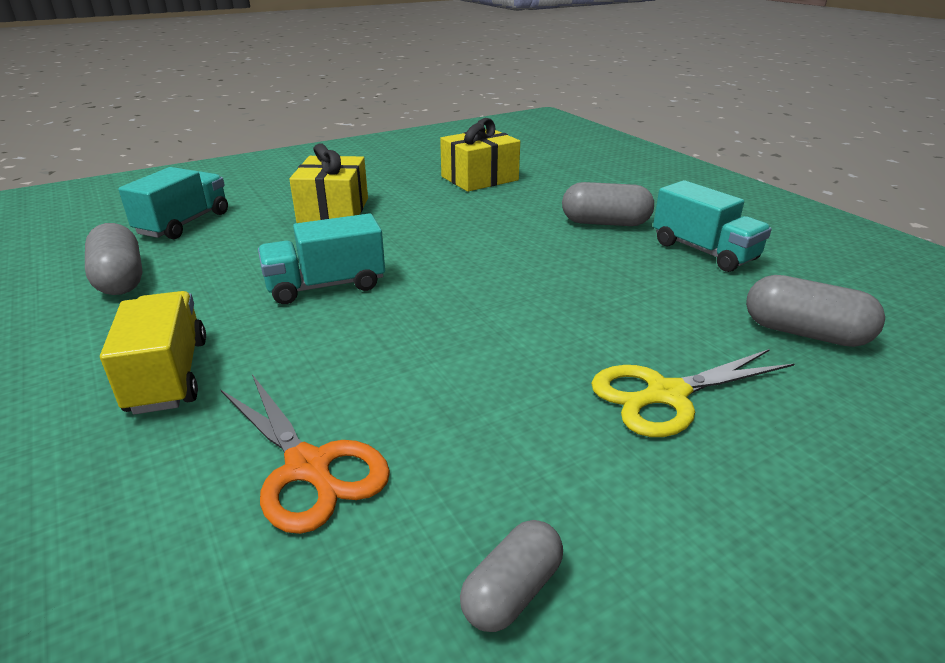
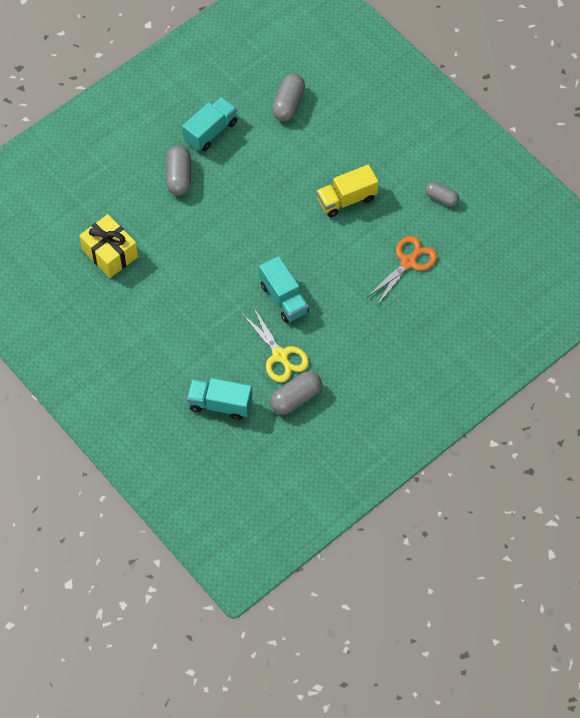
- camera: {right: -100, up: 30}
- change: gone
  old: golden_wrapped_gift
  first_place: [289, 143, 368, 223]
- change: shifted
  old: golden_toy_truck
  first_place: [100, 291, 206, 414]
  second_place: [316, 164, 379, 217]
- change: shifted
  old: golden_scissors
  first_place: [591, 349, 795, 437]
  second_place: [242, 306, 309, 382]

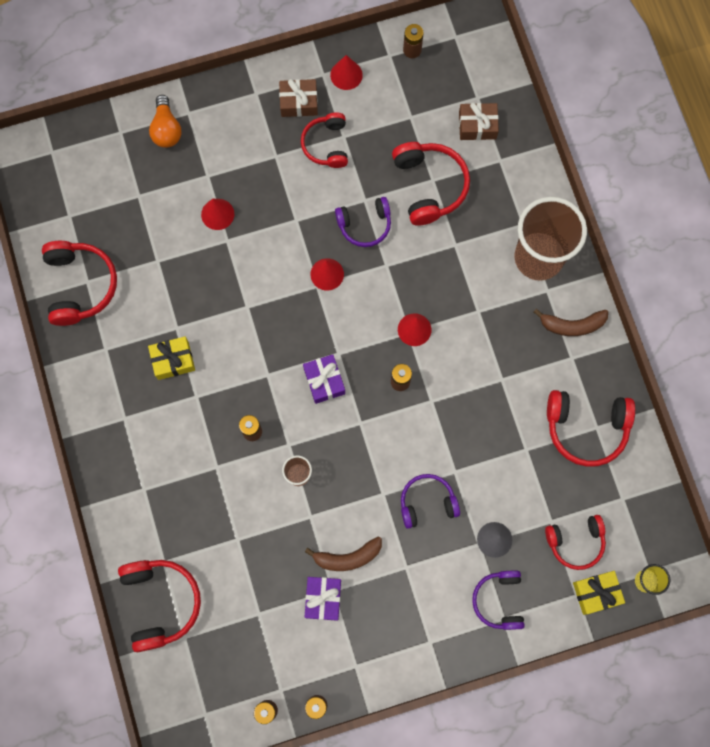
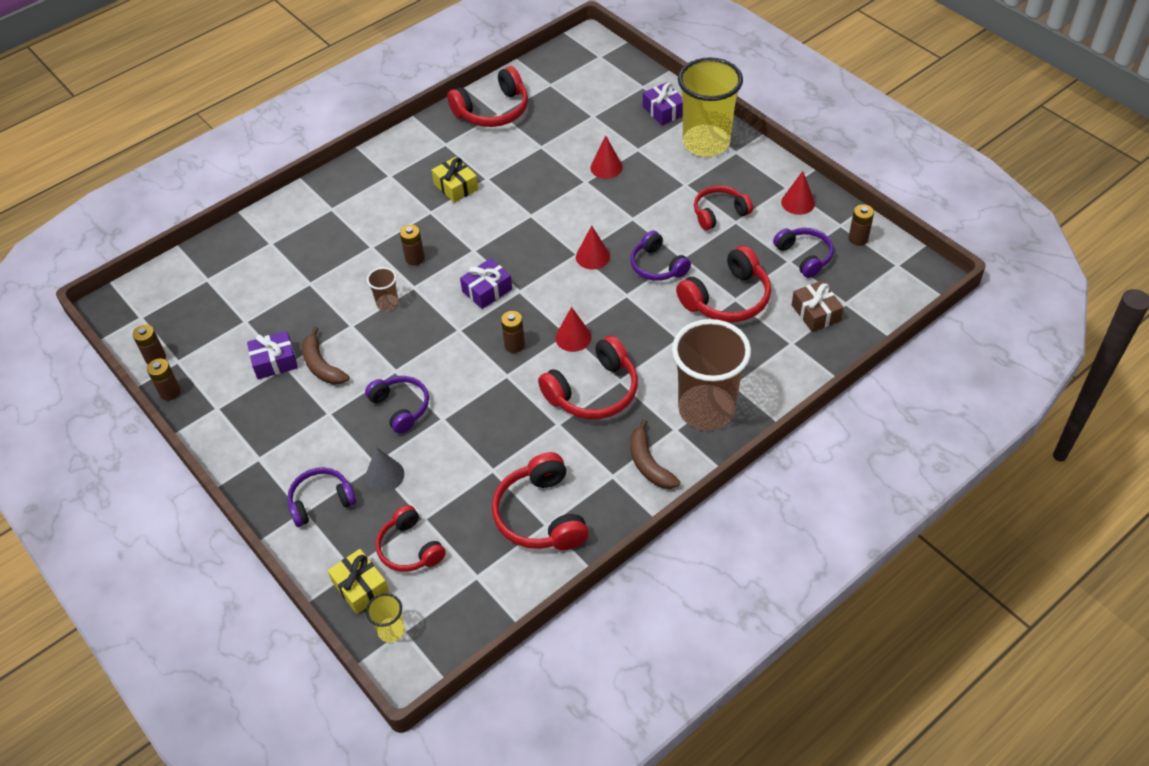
- camera: {right: 70, up: -25}
- change: gone
  old: russet_wrapped_gift
  first_place: [279, 79, 318, 117]
- change: new
  new: golden_beaker
  second_place: [678, 57, 743, 157]
- change: new
  new: violet_headset
  second_place: [773, 228, 834, 278]
- change: shifted
  old: crimson_headset
  first_place: [118, 560, 201, 652]
  second_place: [538, 335, 638, 419]
- change: swapped
  old: bright_orange_bulb
  new: violet_wrapped_gift
  first_place: [149, 95, 182, 148]
  second_place: [643, 82, 683, 125]

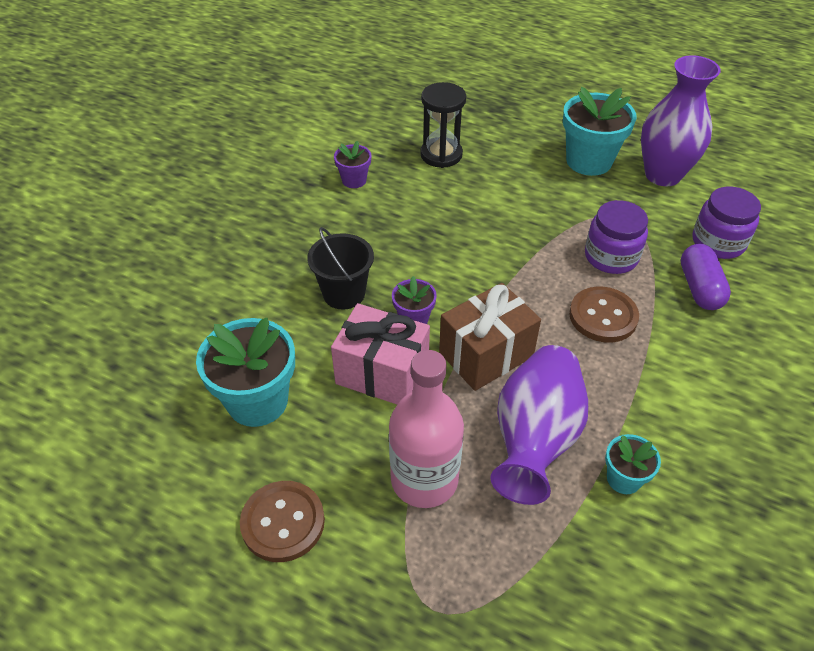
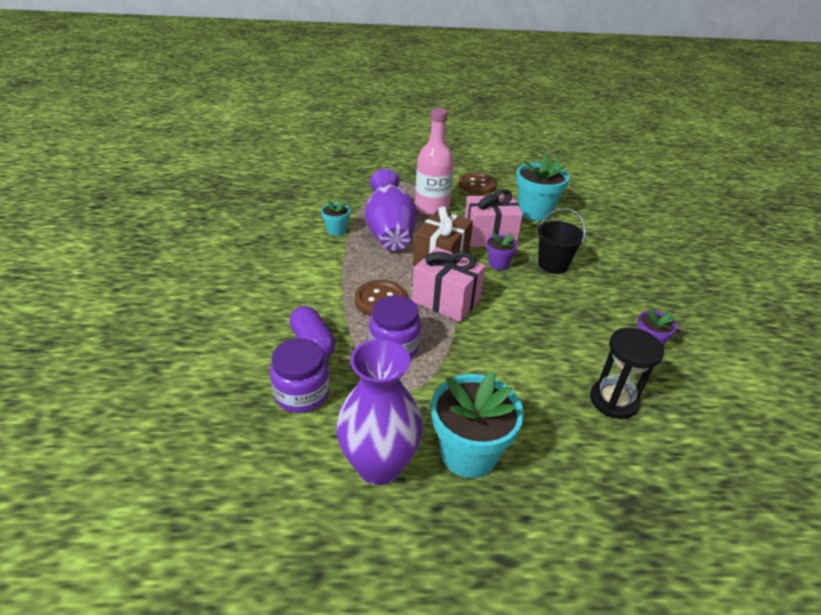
- camera: {right: 150, up: -10}
- change: new
  new: rose-pink_wrapped_gift
  second_place: [412, 247, 486, 322]

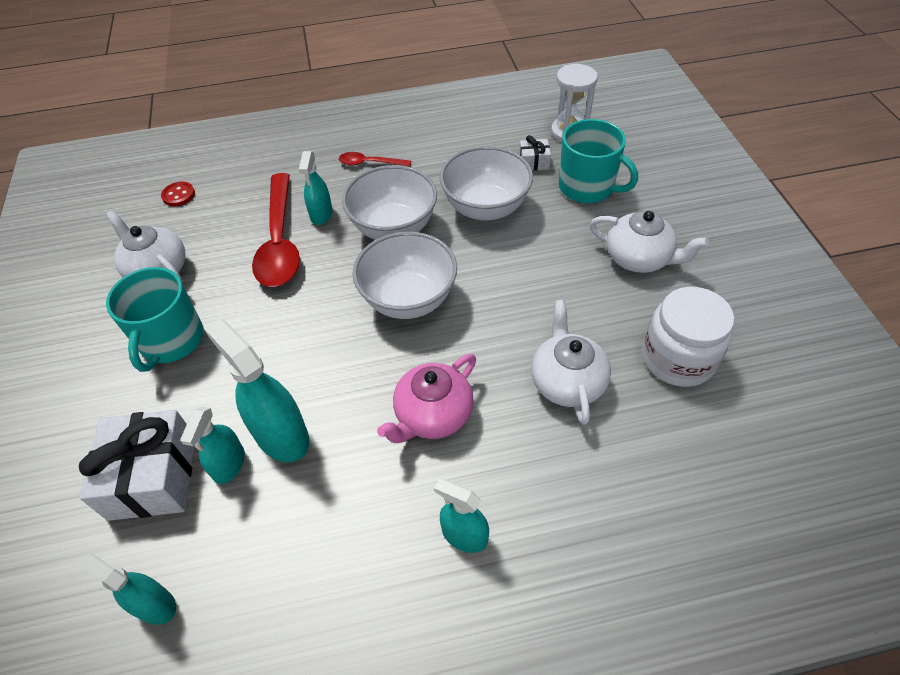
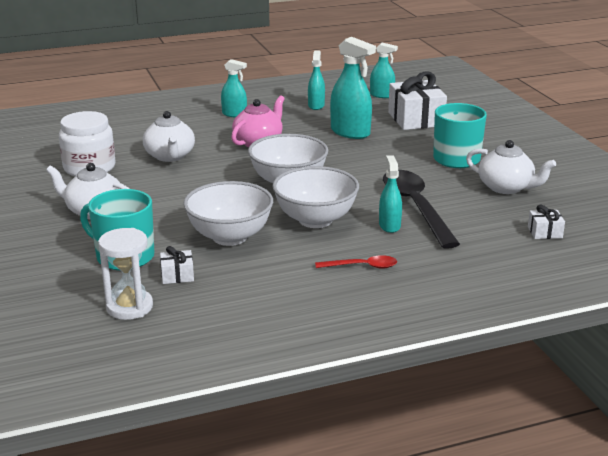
- camera: {right: 170, up: -25}
- change: shifted
  old: teal_spray_cleaner
  first_place: [180, 407, 245, 484]
  second_place: [308, 50, 325, 110]
- change: swapped
  old: crimson_sewing_button
  new: snow-white_wrapped_gift
  first_place: [161, 181, 195, 206]
  second_place: [528, 205, 565, 239]
- change: repainted
  old: crimson_tablespoon
  new: ebony_tablespoon
  first_place: [252, 173, 300, 287]
  second_place: [383, 170, 460, 249]

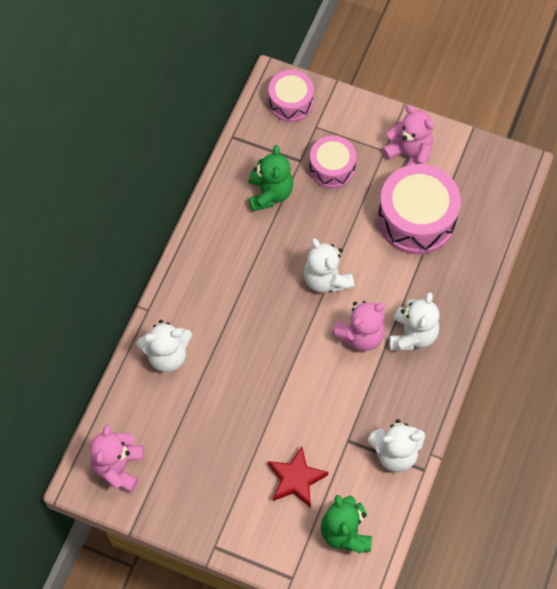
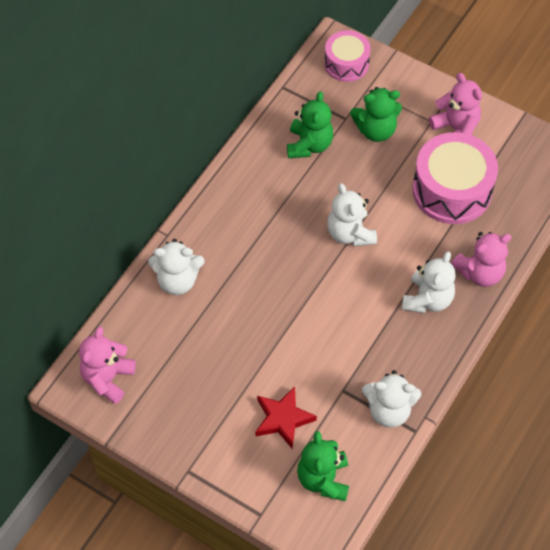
- camera: {right: 10, up: -5}
- change: shifted
  old: rose-pink_teddy
  first_place: [331, 301, 385, 351]
  second_place: [451, 232, 512, 287]
- change: swapped
  old: rose-pink_snare_drum
  new: emerald_teddy
  first_place: [309, 135, 356, 189]
  second_place: [350, 87, 402, 142]

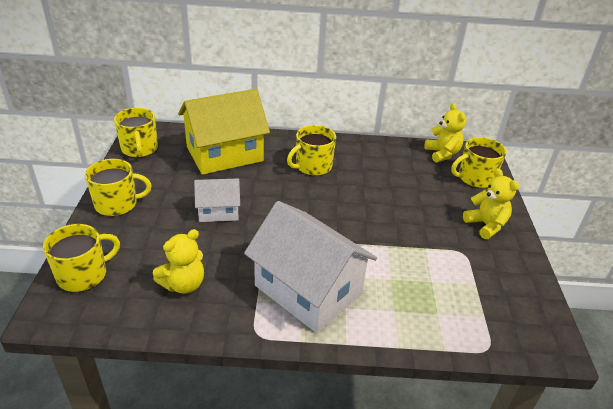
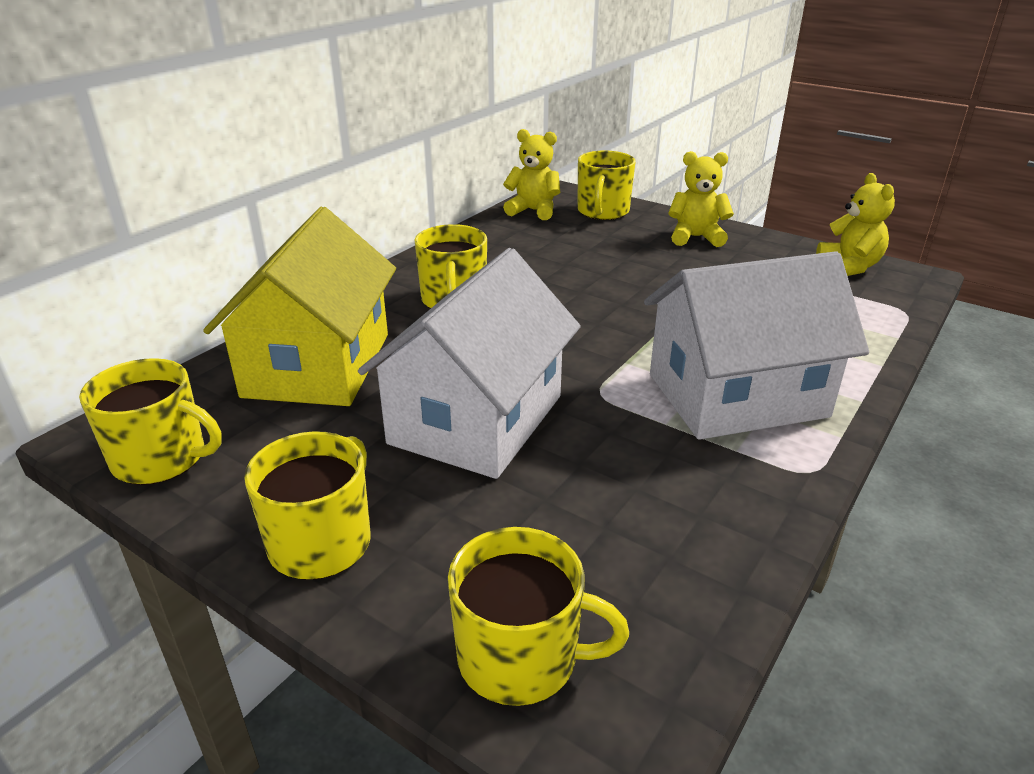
- camera: {right: -55, up: -5}
- change: shifted
  old: golden_teddy
  first_place: [153, 229, 204, 294]
  second_place: [816, 173, 895, 276]
- change: rotated
  old: golden_mug
  first_place: [43, 224, 120, 292]
  second_place: [448, 527, 629, 706]
  degrees: 105
- change: scaled
  old: snow-white_house
  first_place: [194, 178, 240, 222]
  second_place: [358, 248, 581, 479]
  factor: 1.9

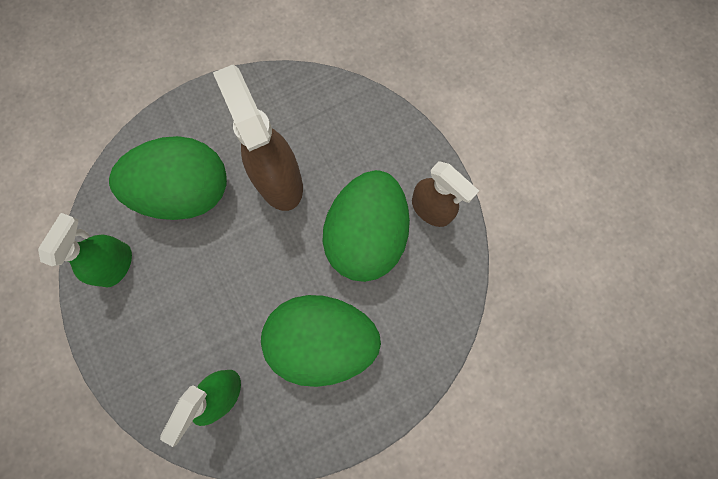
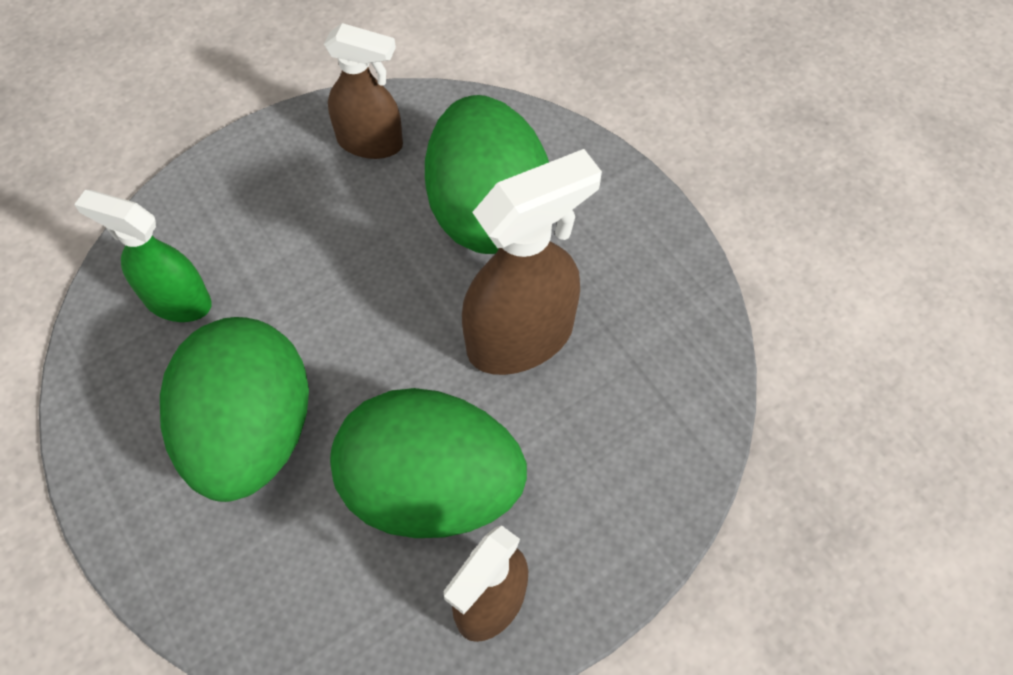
- camera: {right: 85, up: -15}
- change: repainted
  old: emerald_spray_cleaner
  new: russet_spray_cleaner
  first_place: [38, 213, 132, 287]
  second_place: [324, 23, 403, 159]

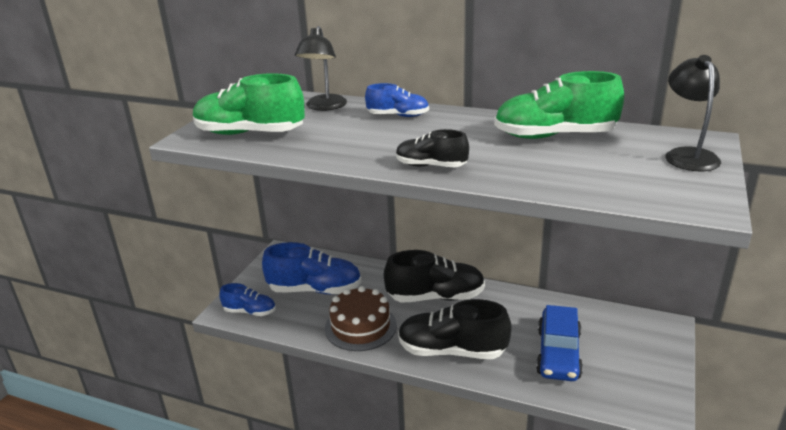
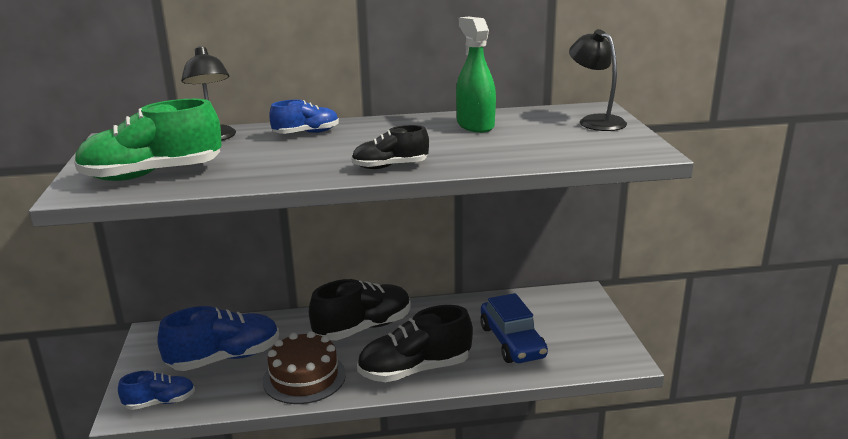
- camera: {right: -30, up: -5}
- change: swapped
  old: emerald_sneaker
  new: emerald_spray_cleaner
  first_place: [494, 71, 624, 139]
  second_place: [456, 17, 496, 133]

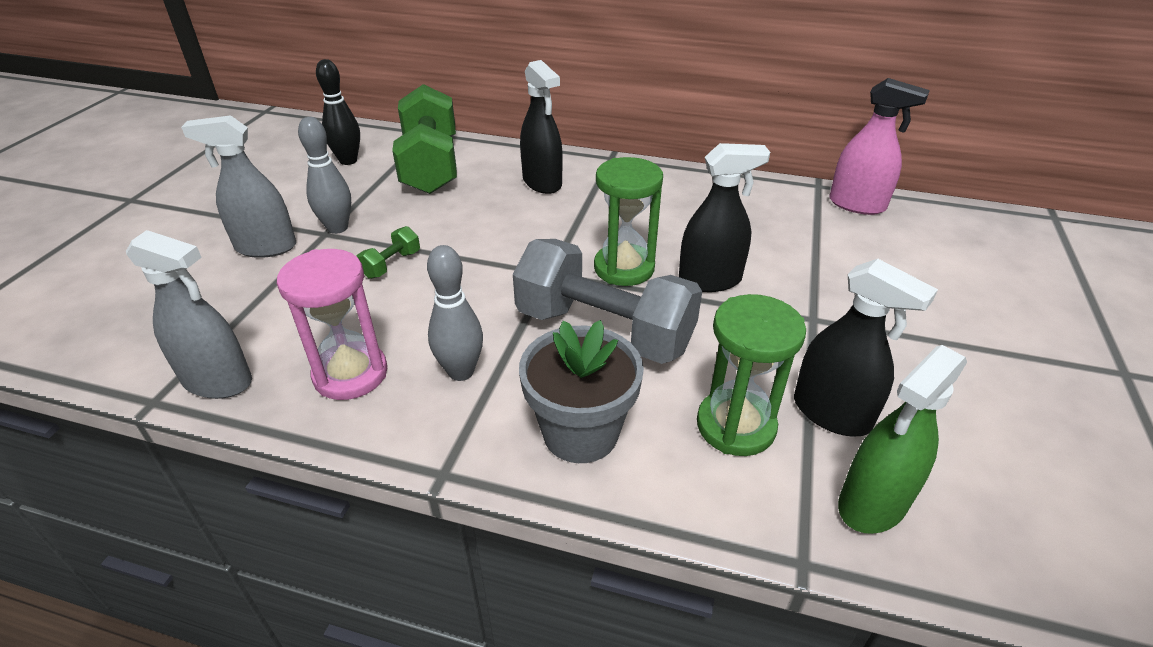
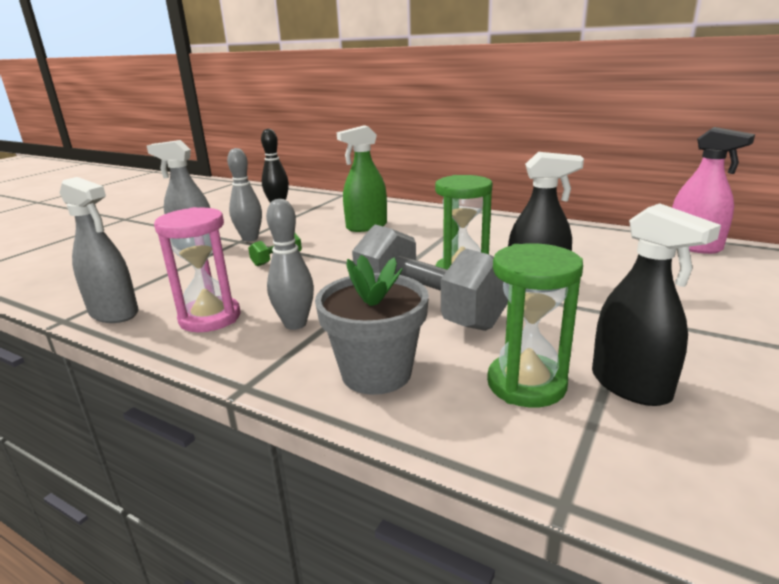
- camera: {right: 15, up: -15}
- change: gone
  old: emerald_hand_weight
  first_place: [392, 84, 457, 194]
- change: gone
  old: ebony_spray_cleaner
  first_place: [520, 60, 563, 194]
- change: shifted
  old: emerald_spray_cleaner
  first_place: [838, 345, 967, 534]
  second_place: [337, 125, 387, 232]

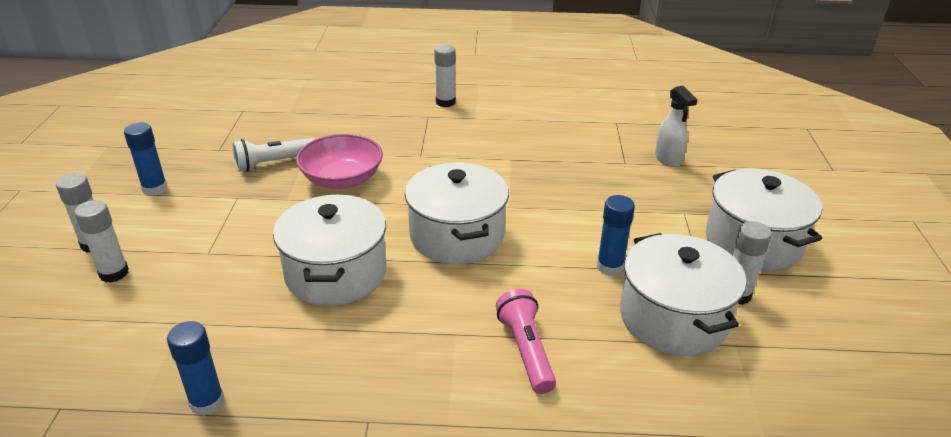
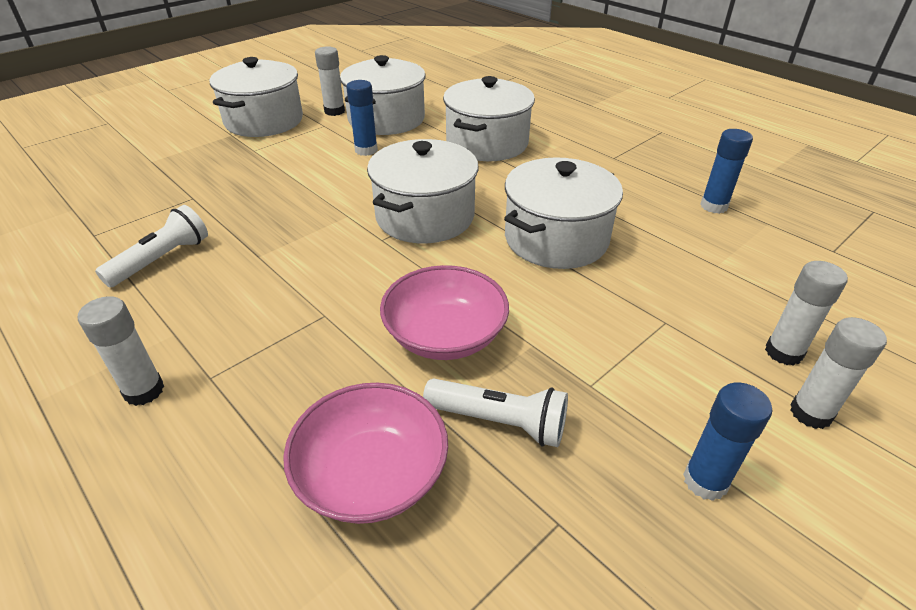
- camera: {right: -135, up: 5}
- change: gone
  old: snow-white_spray_cleaner
  first_place: [655, 86, 698, 167]
- change: new
  new: snow-white_torch
  second_place: [95, 205, 208, 288]
- change: new
  new: rose-pink_bowl
  second_place: [283, 383, 448, 524]
- change: swapped
  old: rose-pink_torch
  new: snow-white_pot
  first_place: [496, 289, 556, 394]
  second_place: [443, 76, 535, 161]

